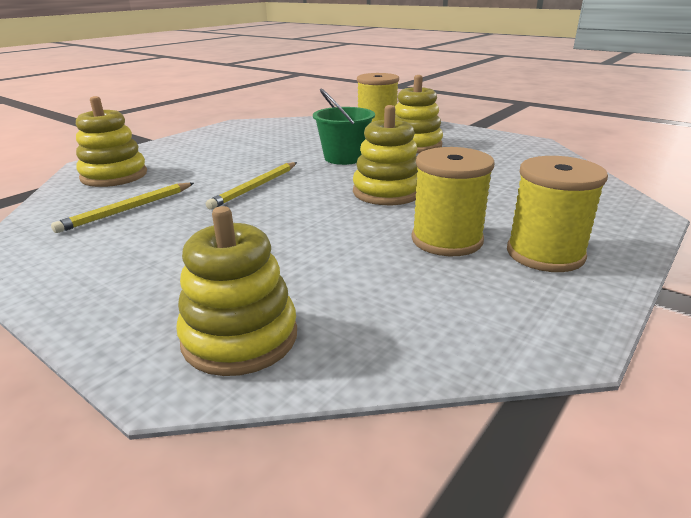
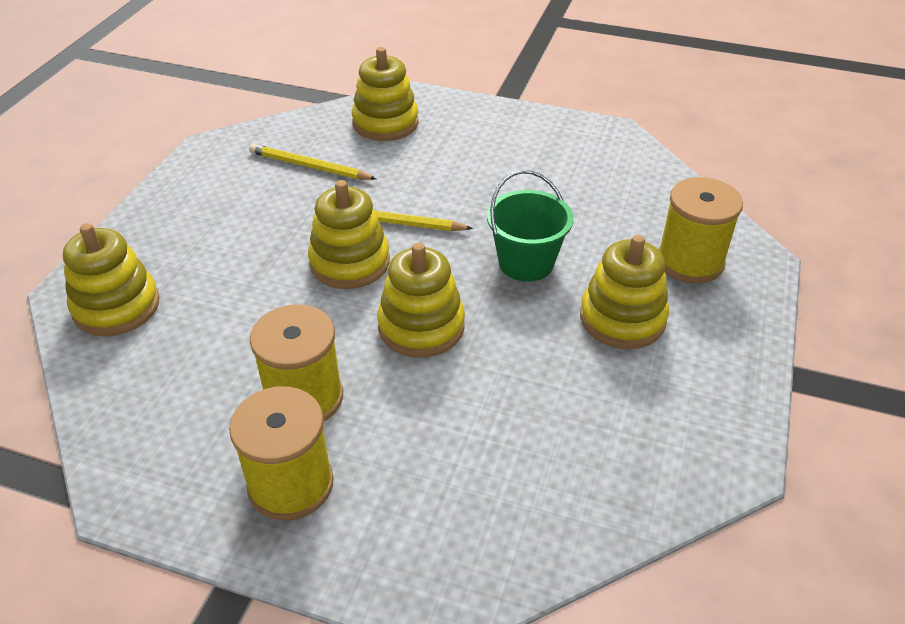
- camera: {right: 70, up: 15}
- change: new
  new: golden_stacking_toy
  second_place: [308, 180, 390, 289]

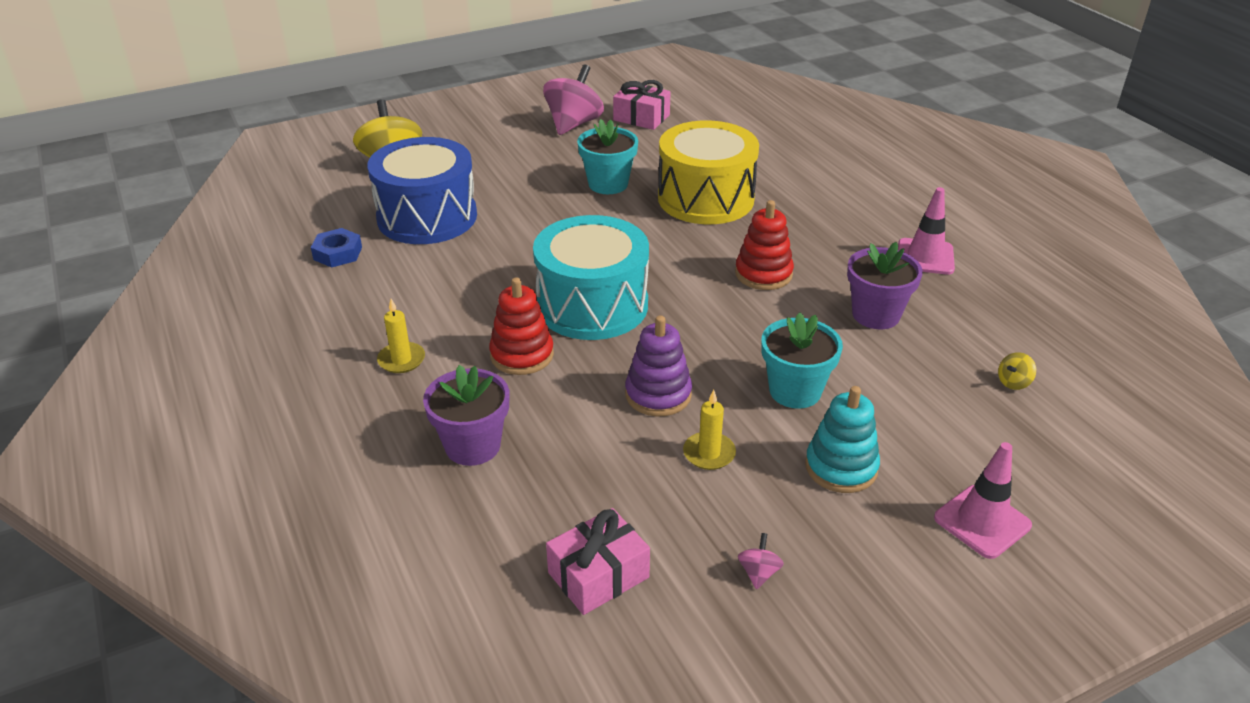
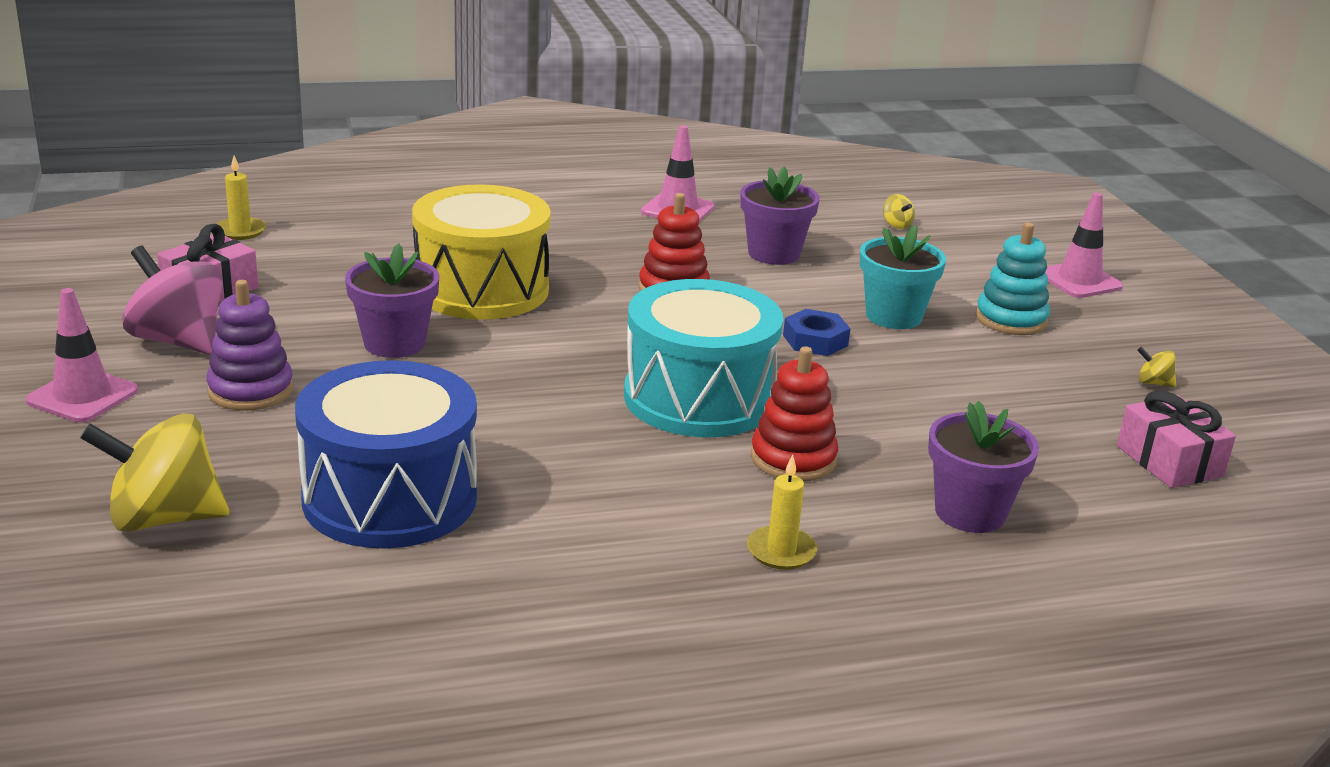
- camera: {right: -80, up: -10}
- change: new
  new: rose-pink_traffic_cone
  second_place: [25, 288, 138, 423]
- change: shifted
  old: cobalt_hex_nut
  first_place: [311, 228, 362, 268]
  second_place: [783, 309, 851, 356]
- change: shifted
  old: violet_stacking_toy
  first_place: [625, 315, 692, 416]
  second_place: [206, 280, 294, 411]
- change: shifted
  old: golden_candle
  first_place: [683, 390, 736, 470]
  second_place: [216, 155, 266, 240]
- change: repainted
  old: teal_potted_plant
  new: violet_potted_plant
  first_place: [577, 119, 638, 194]
  second_place: [345, 243, 439, 358]
- change: repainted
  old: rose-pink_whirligig
  new: golden_whirligig
  first_place: [738, 533, 784, 589]
  second_place: [1137, 347, 1176, 387]

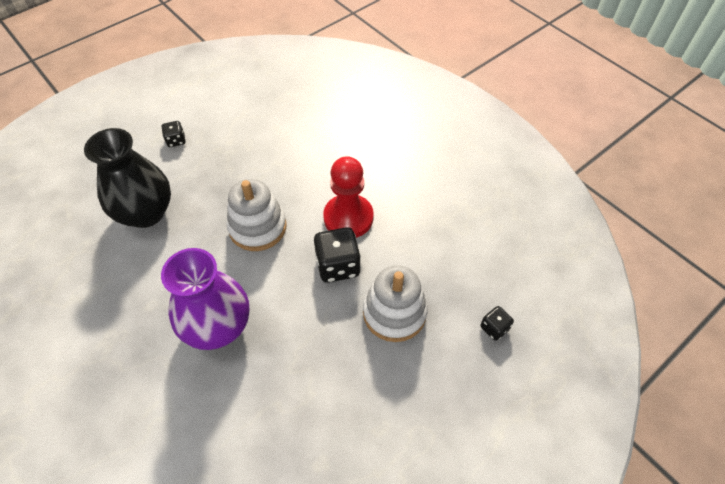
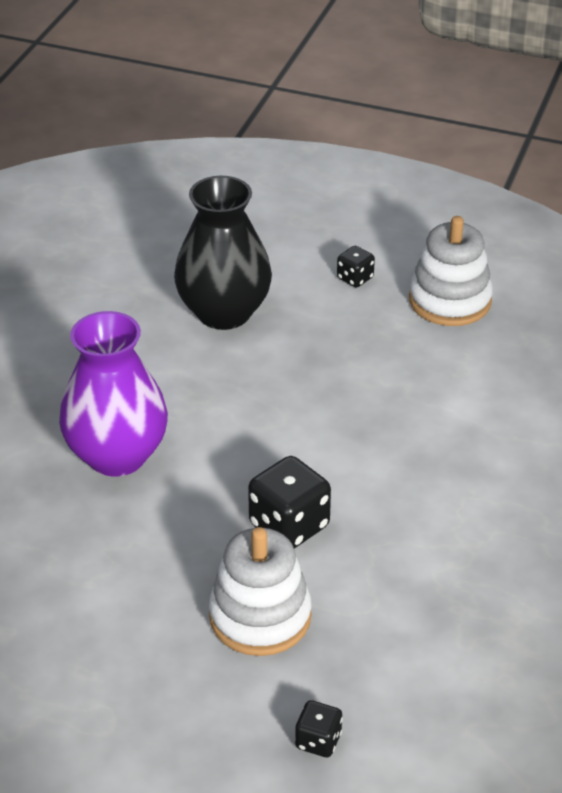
- camera: {right: 60, up: -15}
- change: gone
  old: crimson_chess_pawn
  first_place: [323, 156, 374, 238]
- change: shifted
  old: snow-white_stacking_toy
  first_place: [226, 179, 287, 251]
  second_place: [409, 216, 493, 326]

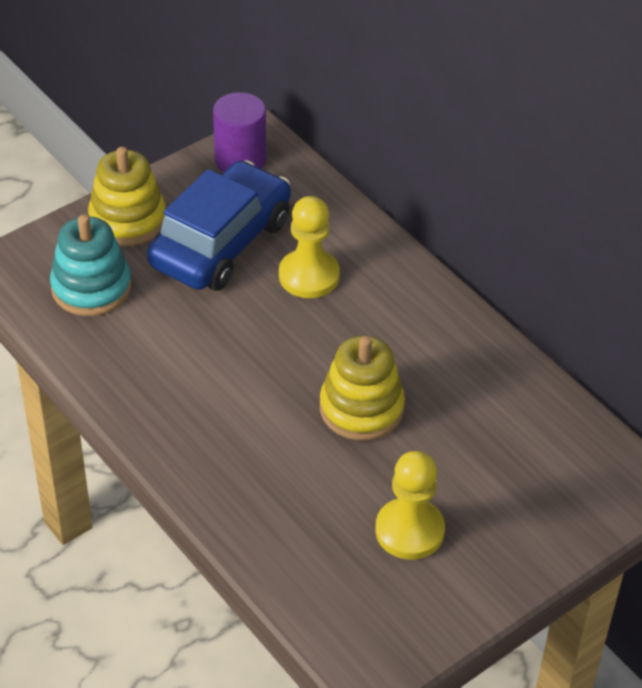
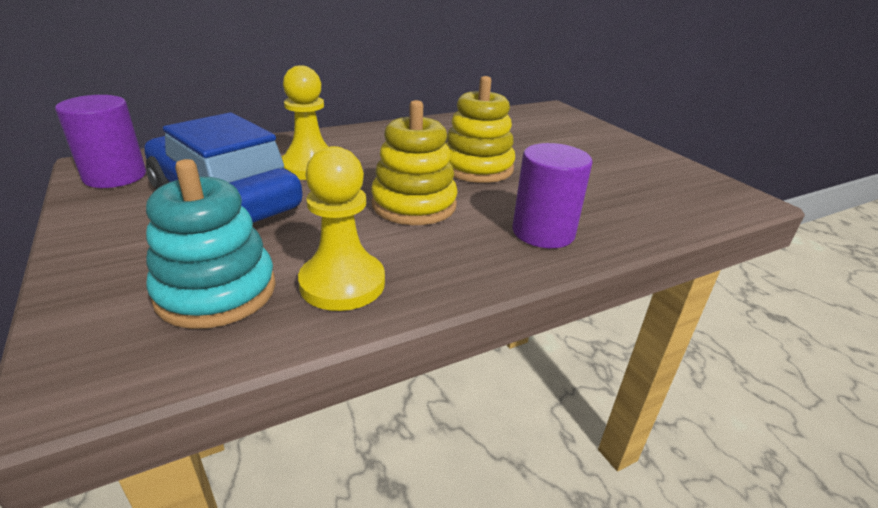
- camera: {right: -80, up: -15}
- change: new
  new: violet_cylinder
  second_place: [512, 143, 593, 248]
- change: shifted
  old: golden_stacking_toy
  first_place: [88, 147, 166, 246]
  second_place: [371, 100, 458, 225]
- change: shifted
  old: golden_chess_pawn
  first_place: [375, 451, 445, 560]
  second_place: [298, 146, 385, 311]

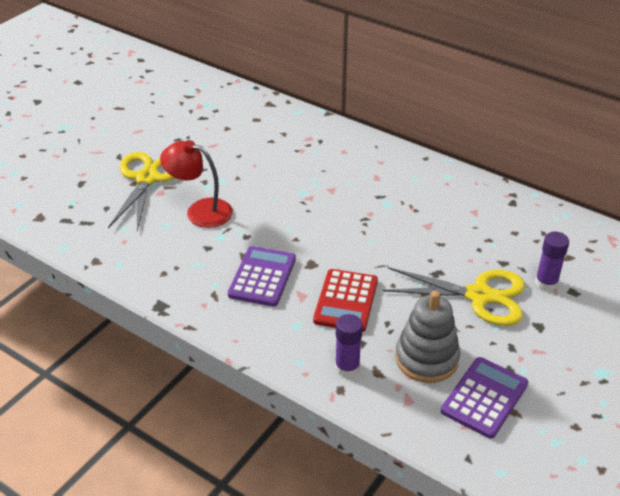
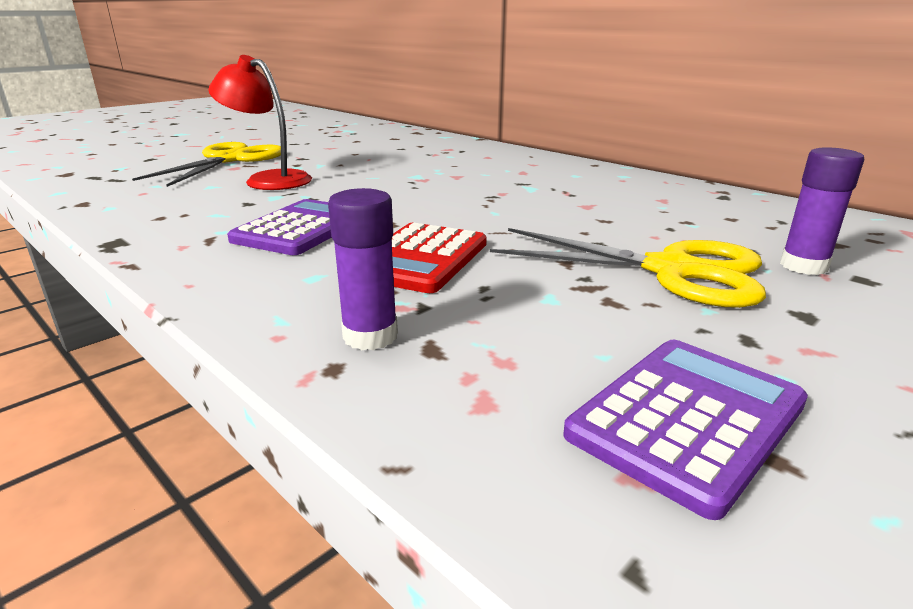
- camera: {right: 10, up: -15}
- change: gone
  old: grey_stacking_toy
  first_place: [395, 291, 460, 383]

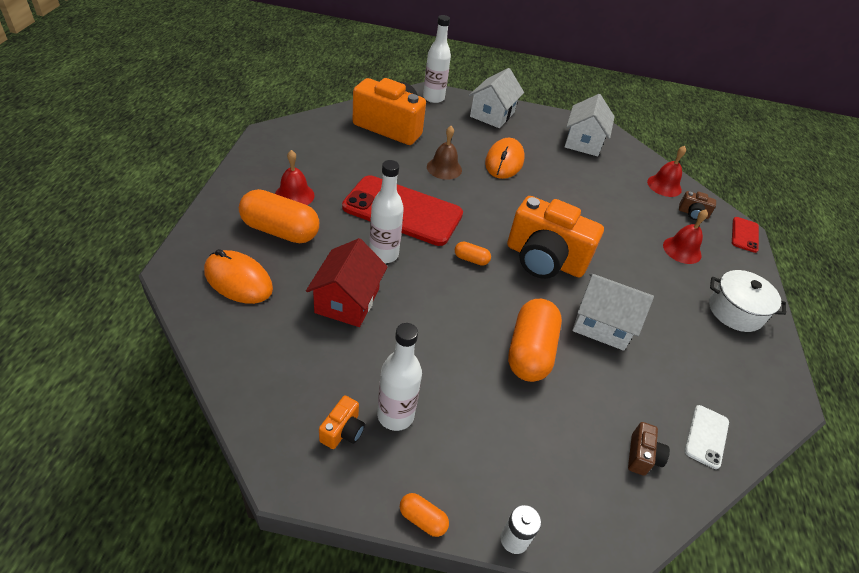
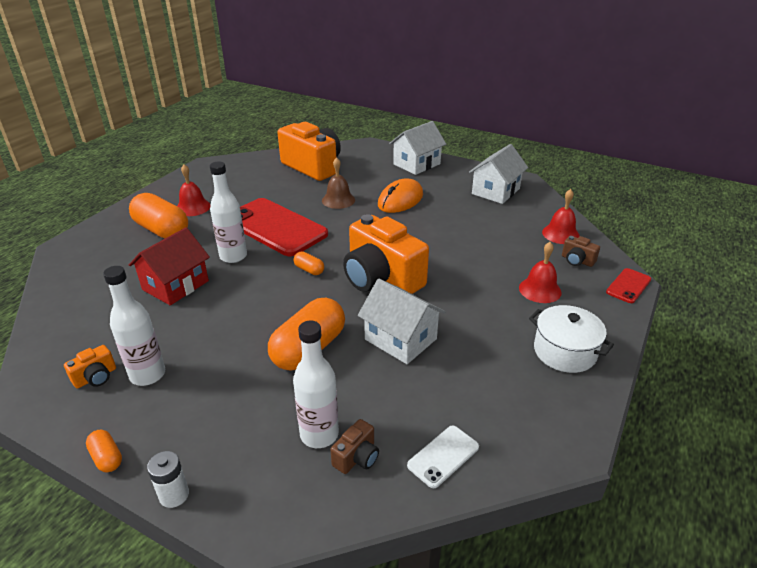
- camera: {right: 25, up: -10}
- change: gone
  old: bright_orange_mouse
  first_place: [204, 249, 273, 304]
- change: shifted
  old: snow-white_drink_bottle
  first_place: [423, 15, 451, 103]
  second_place: [293, 320, 339, 448]

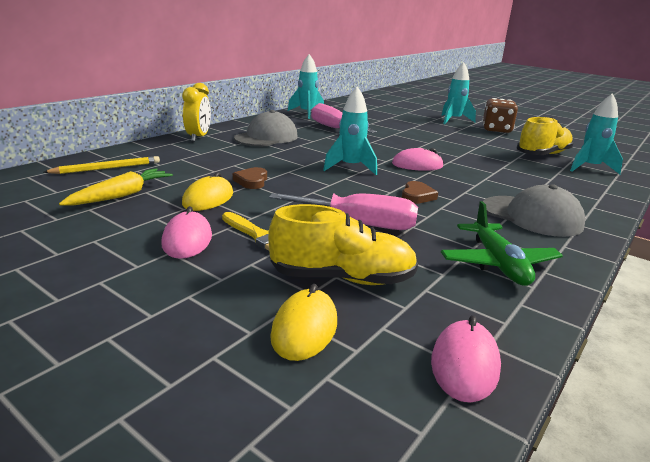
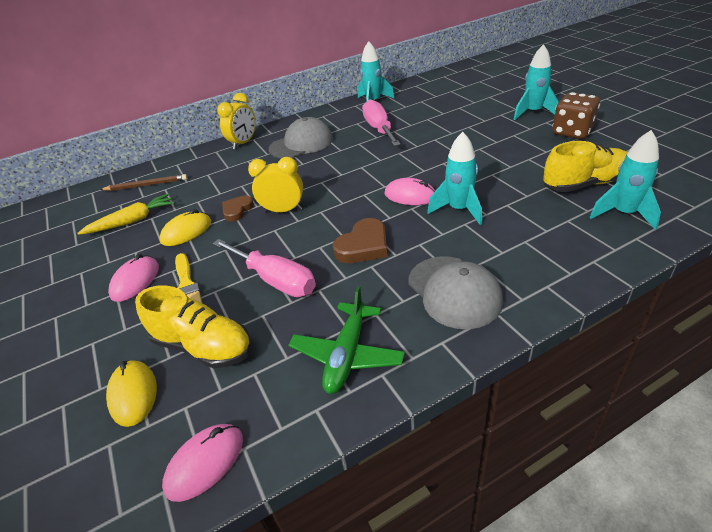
- camera: {right: 30, up: 15}
- change: new
  new: golden_clock
  second_place: [248, 157, 303, 212]
- change: shifted
  old: teal_spaceship
  first_place: [323, 87, 377, 175]
  second_place: [427, 132, 482, 225]
- change: repainted
  old: golden_pencil
  new: russet_pencil
  first_place: [44, 156, 160, 174]
  second_place: [100, 174, 187, 191]
- change: rotated
  old: golden_mouse
  first_place: [270, 284, 337, 361]
  second_place: [106, 360, 157, 427]
  degrees: -60
- change: scaled
  old: russet_heart_shape
  first_place: [402, 181, 438, 204]
  second_place: [333, 218, 387, 263]
  factor: 1.52

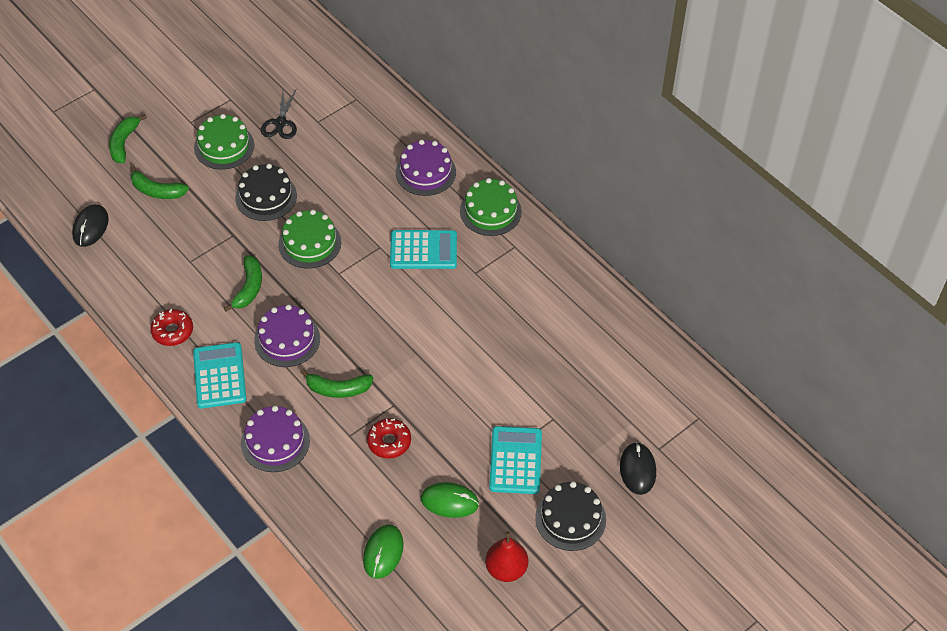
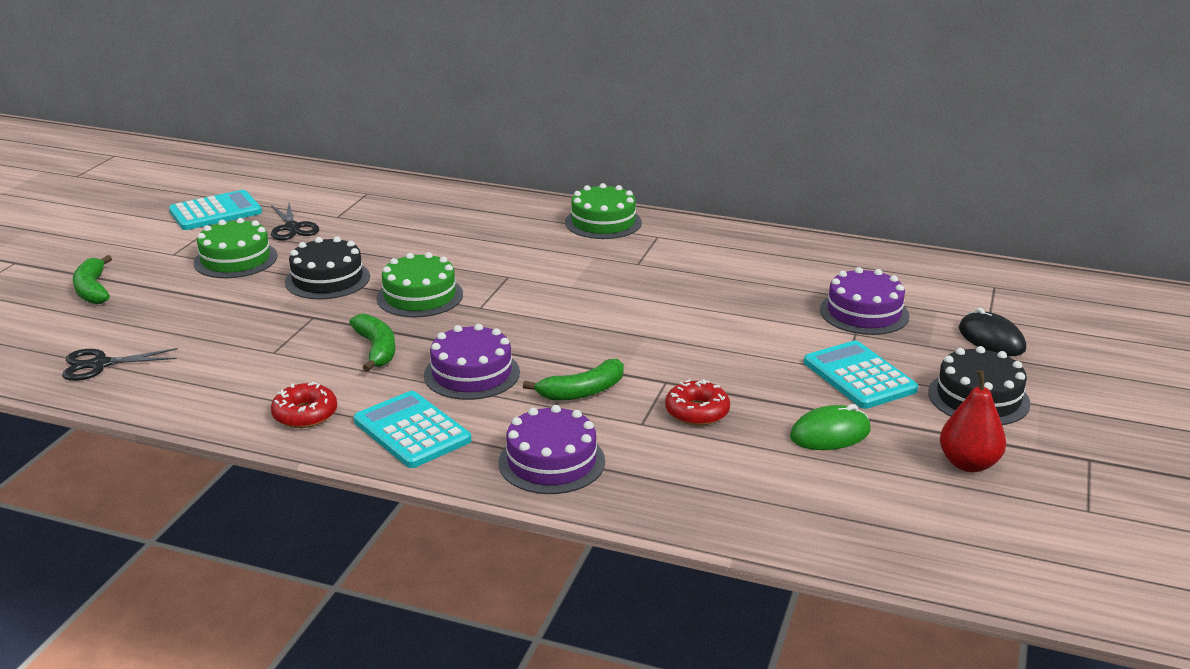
- camera: {right: -30, up: -25}
- change: gone
  old: emerald_banana
  first_place: [130, 165, 189, 199]
- change: gone
  old: emerald_mouse
  first_place: [363, 524, 404, 579]
- change: shifted
  old: teal_adding_machine
  first_place: [390, 230, 457, 269]
  second_place: [169, 190, 262, 230]
- change: shifted
  old: violet_cake
  first_place: [396, 140, 456, 196]
  second_place: [820, 267, 910, 335]
- change: swapped
  old: ebony_mouse
  new: ebony_scissors
  first_place: [72, 204, 109, 247]
  second_place: [62, 348, 178, 381]

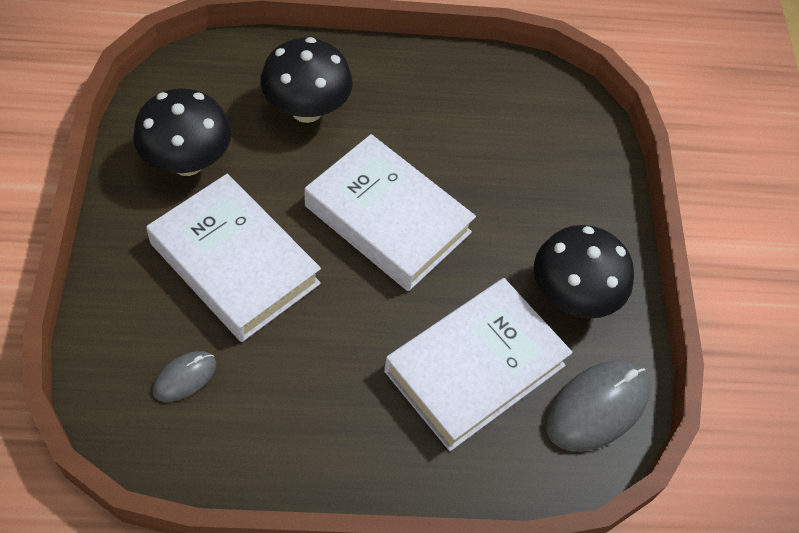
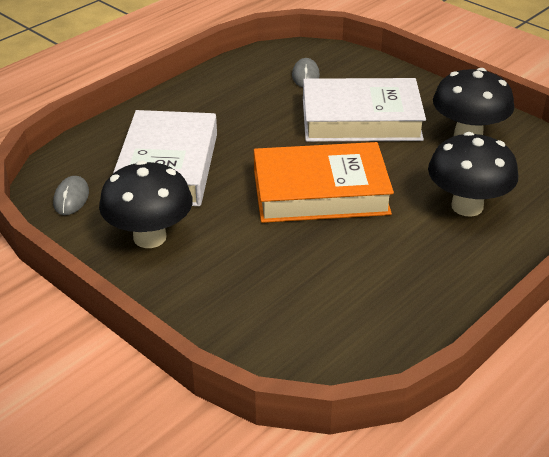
- camera: {right: 140, up: -20}
- change: repainted
  old: snow-white_hardback
  new: bright_orange_hardback
  first_place: [305, 134, 476, 291]
  second_place: [254, 142, 394, 223]
- change: scaled
  old: grey_mouse
  first_place: [545, 361, 651, 451]
  second_place: [53, 176, 89, 215]
  factor: 0.54

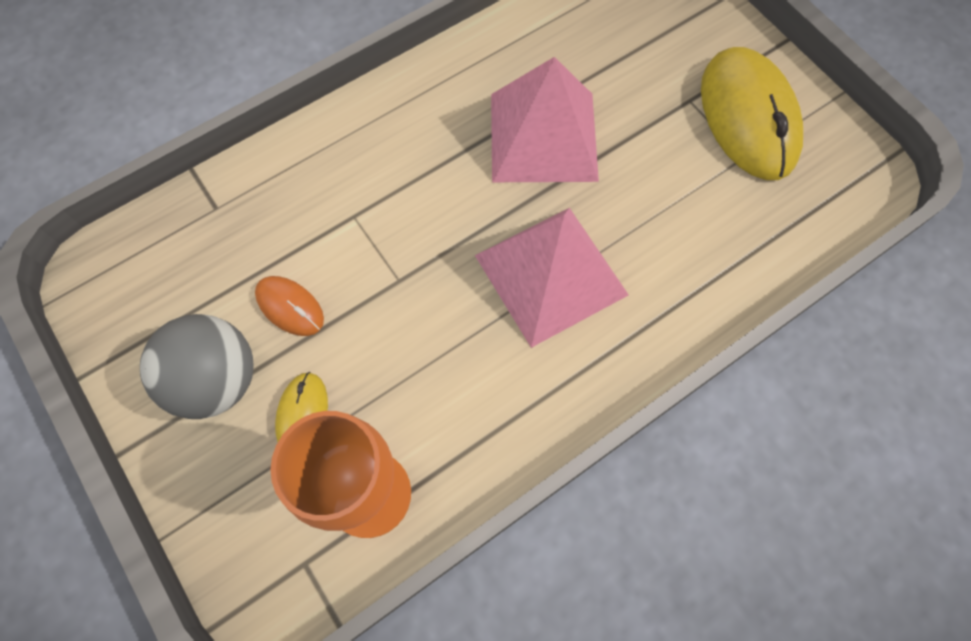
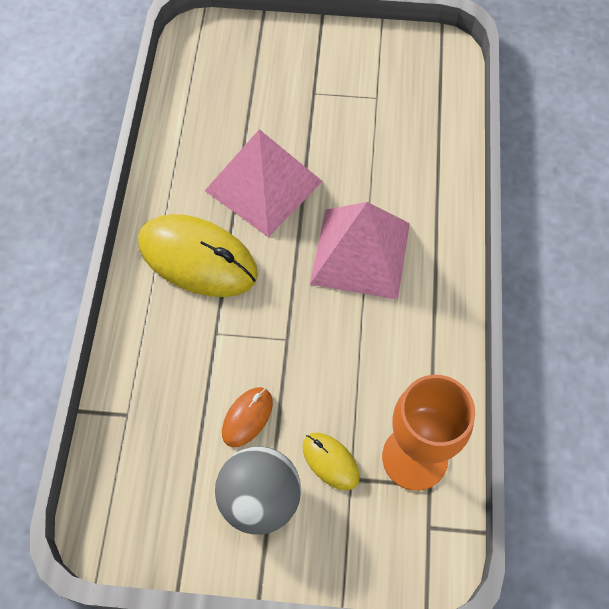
- camera: {right: -50, up: -5}
- change: shifted
  old: golden_mouse
  first_place: [701, 47, 803, 180]
  second_place: [138, 214, 258, 297]
- change: rotated
  old: bright_orange_mouse
  first_place: [255, 276, 324, 336]
  second_place: [222, 387, 273, 447]
  degrees: -45

